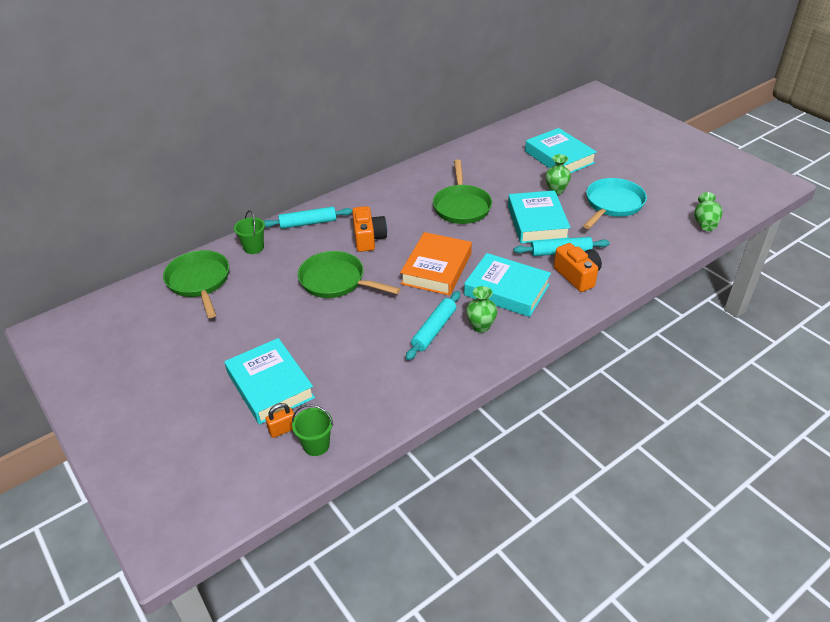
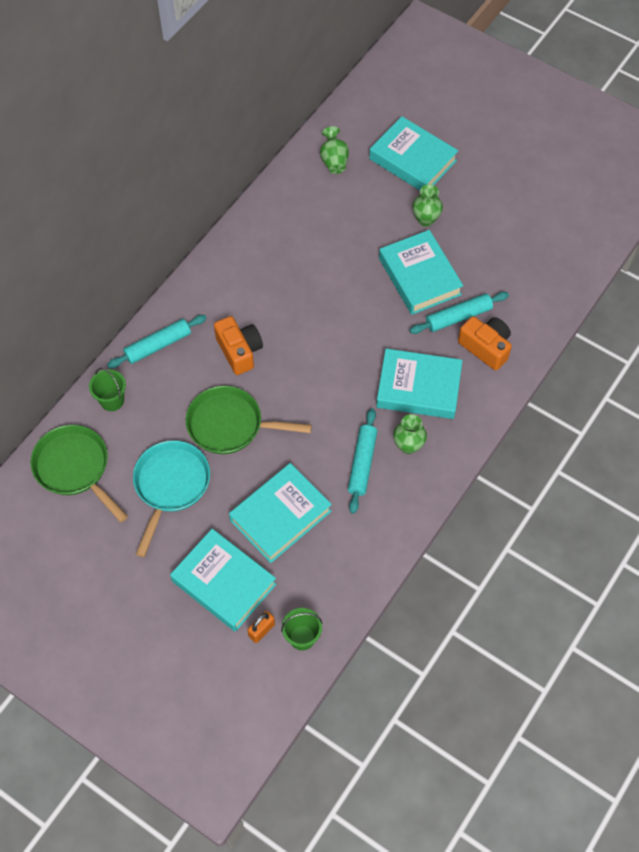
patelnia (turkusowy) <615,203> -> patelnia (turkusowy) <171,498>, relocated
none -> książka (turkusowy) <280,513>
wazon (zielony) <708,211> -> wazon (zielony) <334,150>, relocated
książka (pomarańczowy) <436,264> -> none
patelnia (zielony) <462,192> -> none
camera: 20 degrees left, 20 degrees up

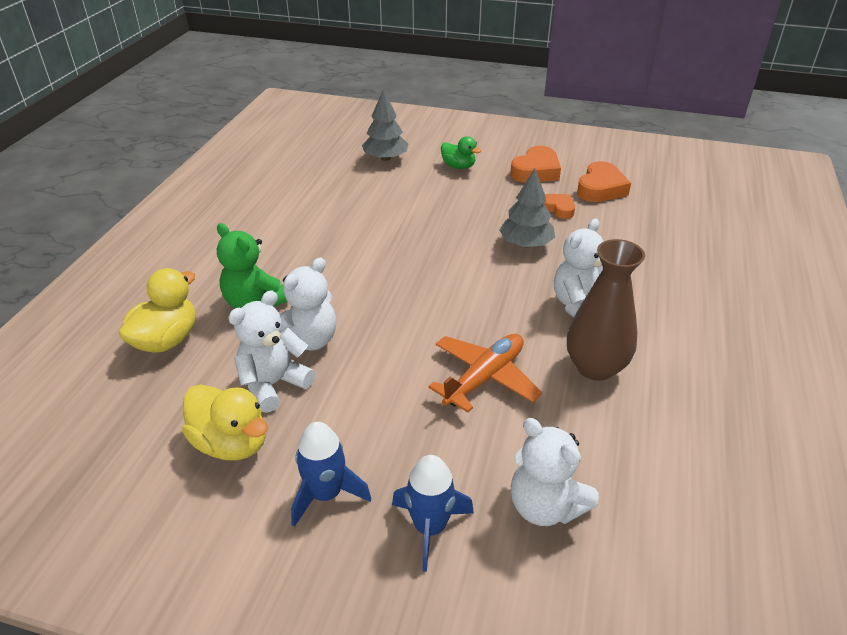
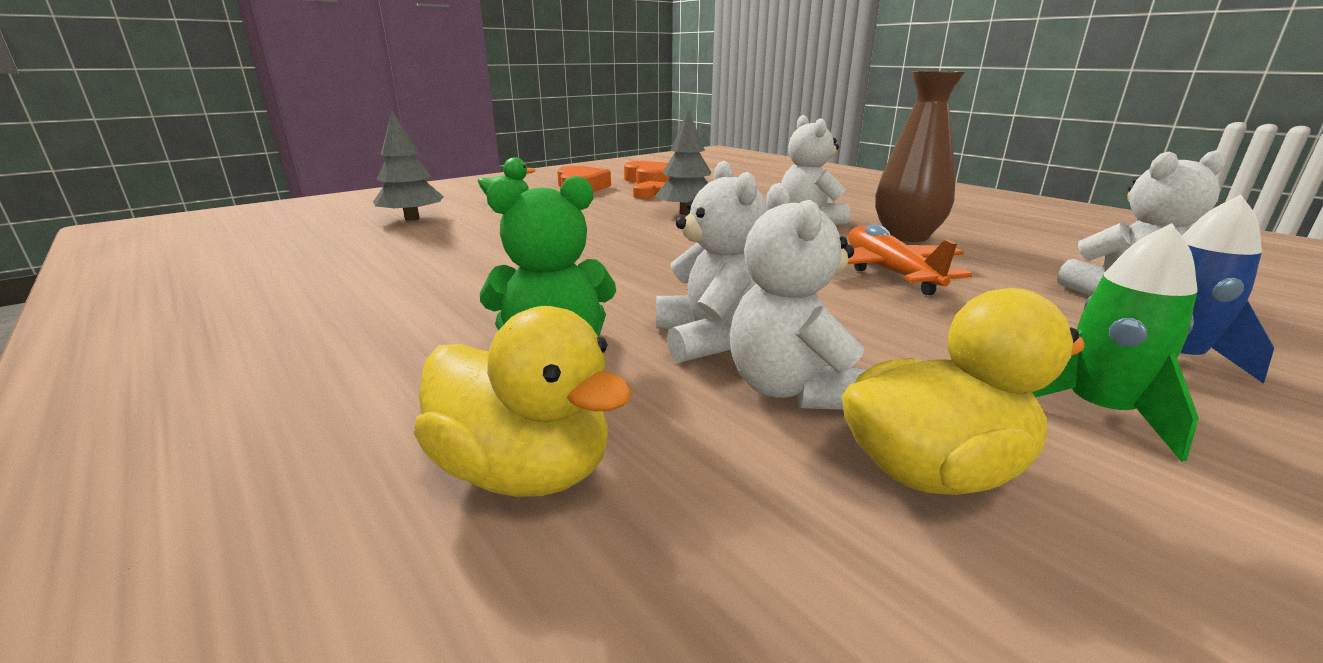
kaczka (żółty) <157,310> -> kaczka (żółty) <523,401>, 150 degrees clockwise
rakieta (niebieski) <331,474> -> rakieta (zielony) <1115,342>
camera: 55 degrees left, 15 degrees down

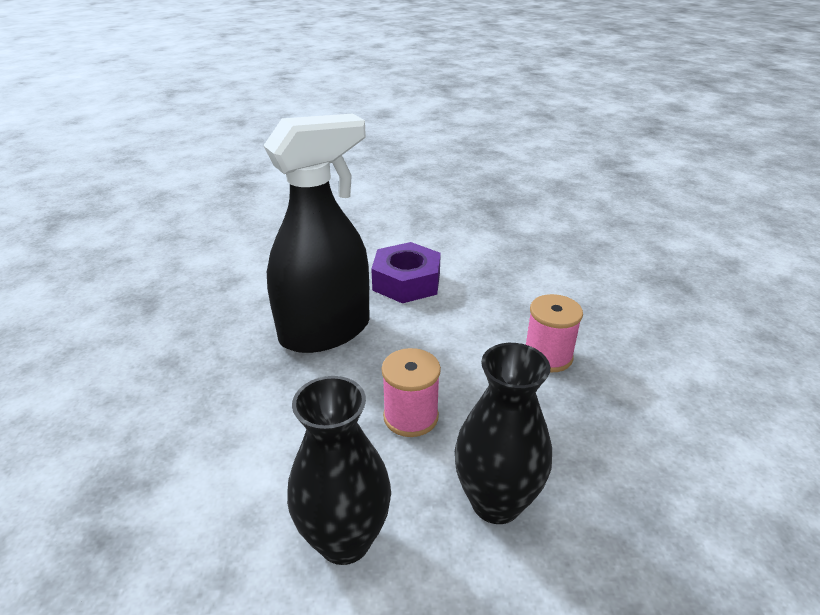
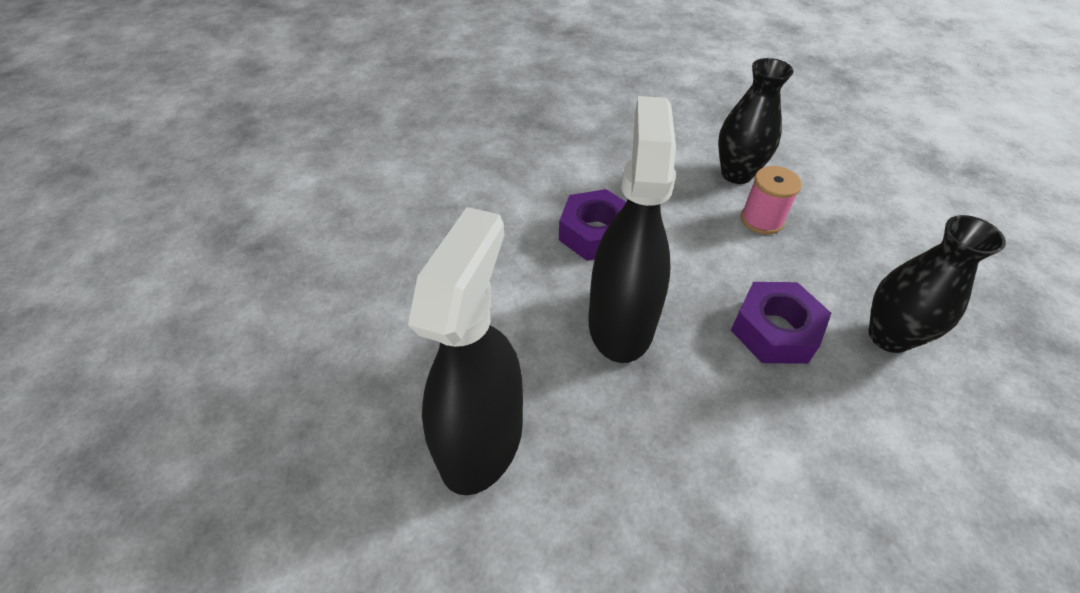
none -> spryskiwacz (czarny) <465,351>
wazon (czarny) <339,470> -> wazon (czarny) <756,121>, relocated
szpulka (różowy) <411,392> -> nakrętka (fioletowy) <781,323>
camera: 50 degrees left, 15 degrees up

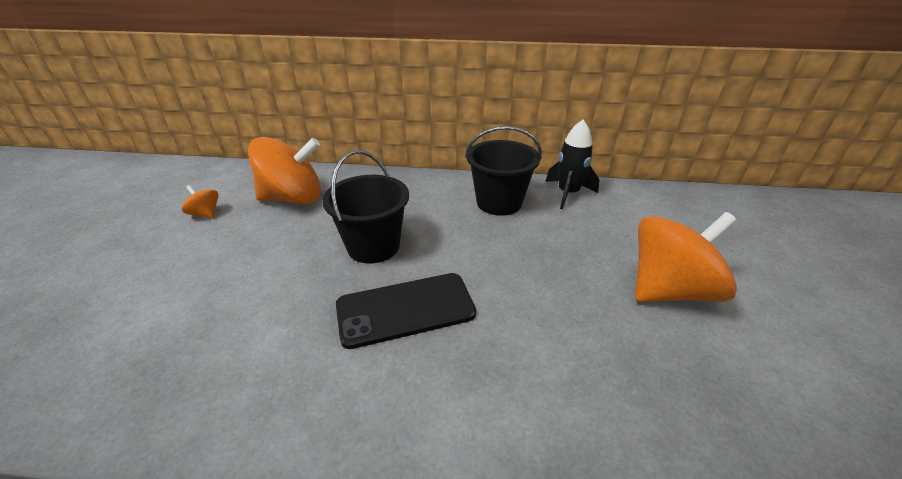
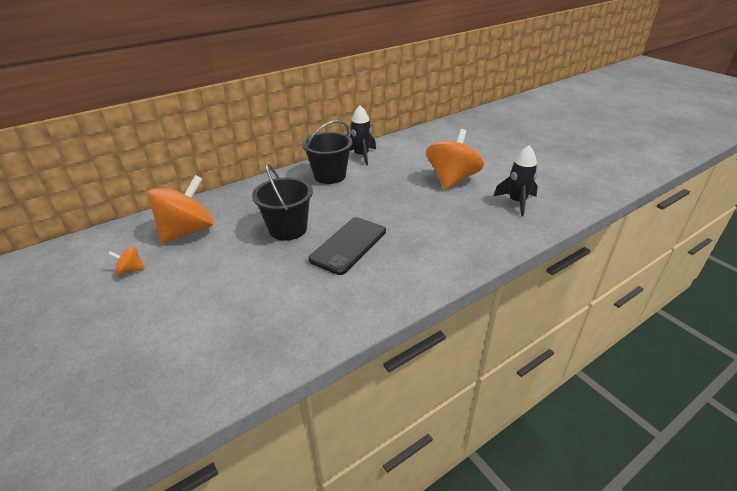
none -> rakieta (czarny) <516,180>
camera: 40 degrees left, 0 degrees up

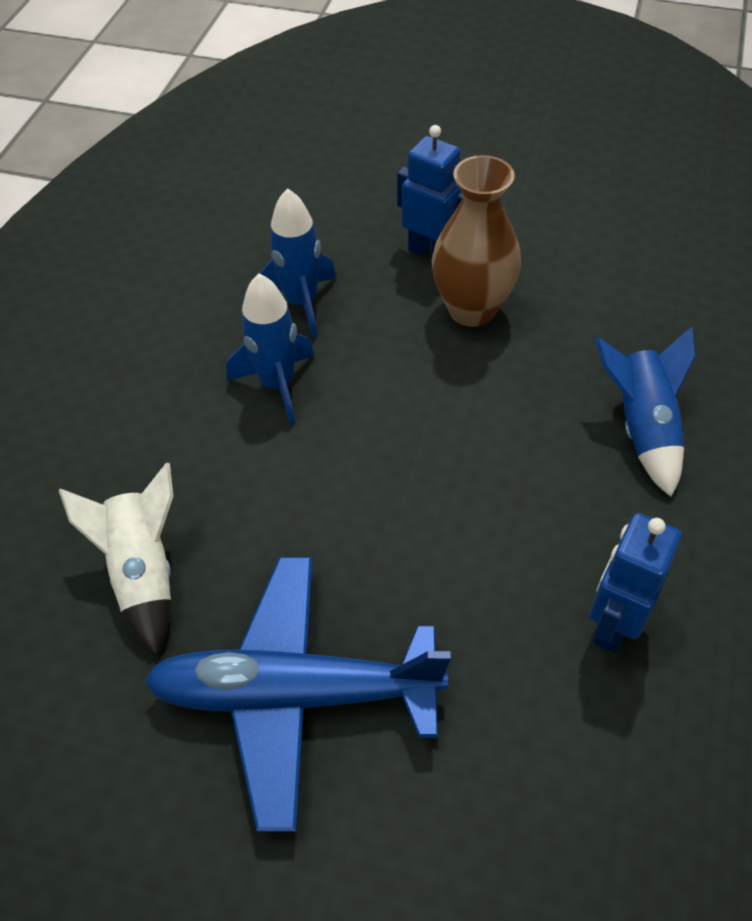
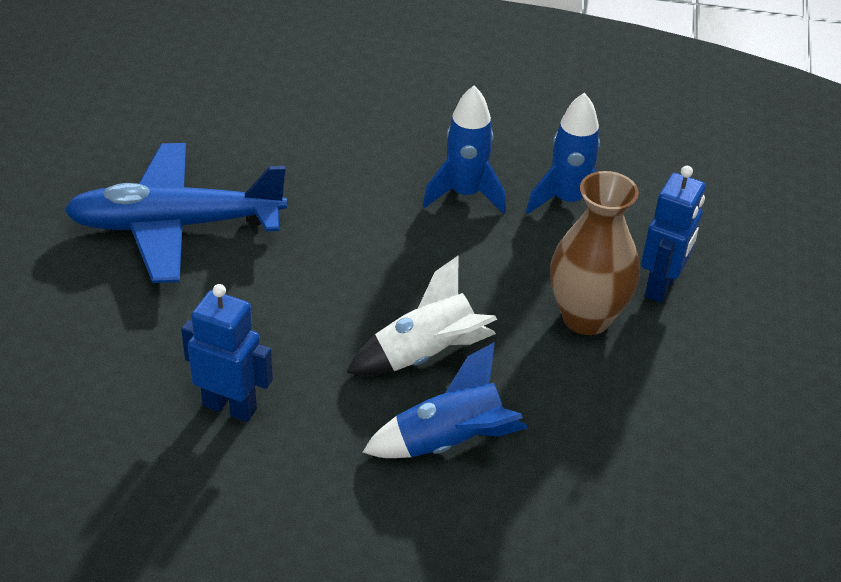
samolot (niebieski) <298,694> -> samolot (niebieski) <175,213>, 90 degrees counterclockwise
rakieta (biały) <115,559> -> rakieta (biały) <421,315>, relocated
camera: 80 degrees right, 10 degrees down

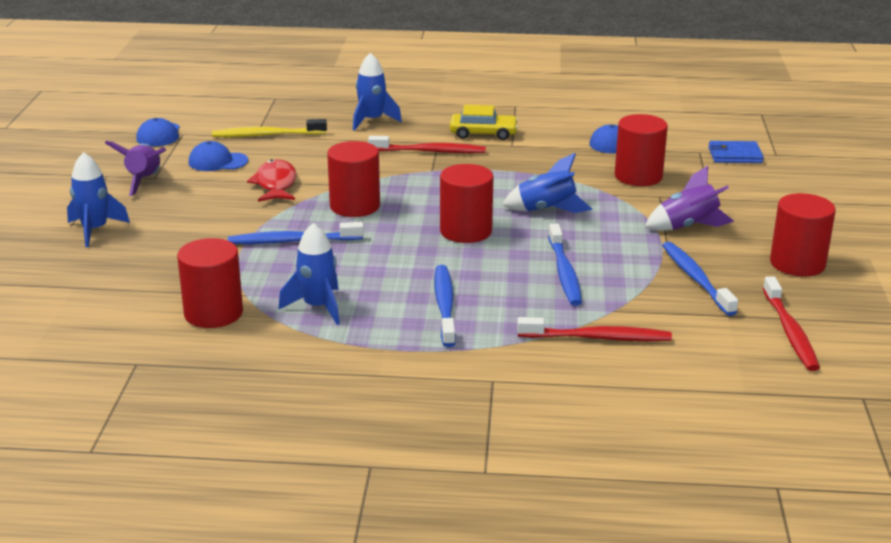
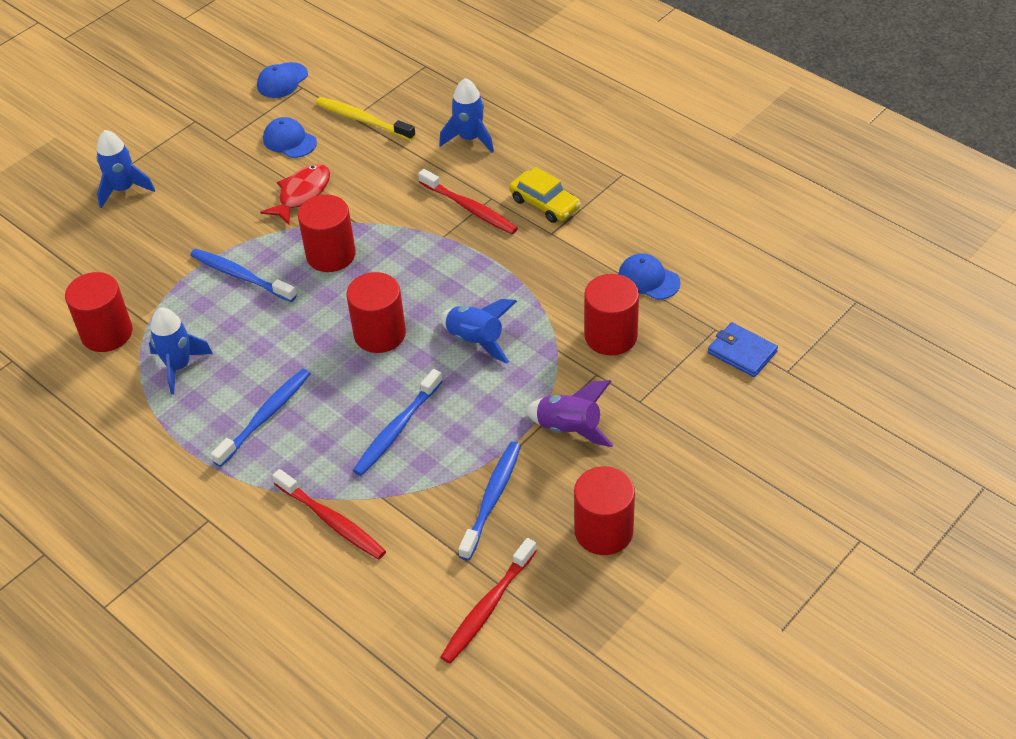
rakieta (fioletowy) <135,168> -> none
camera: 40 degrees right, 20 degrees up

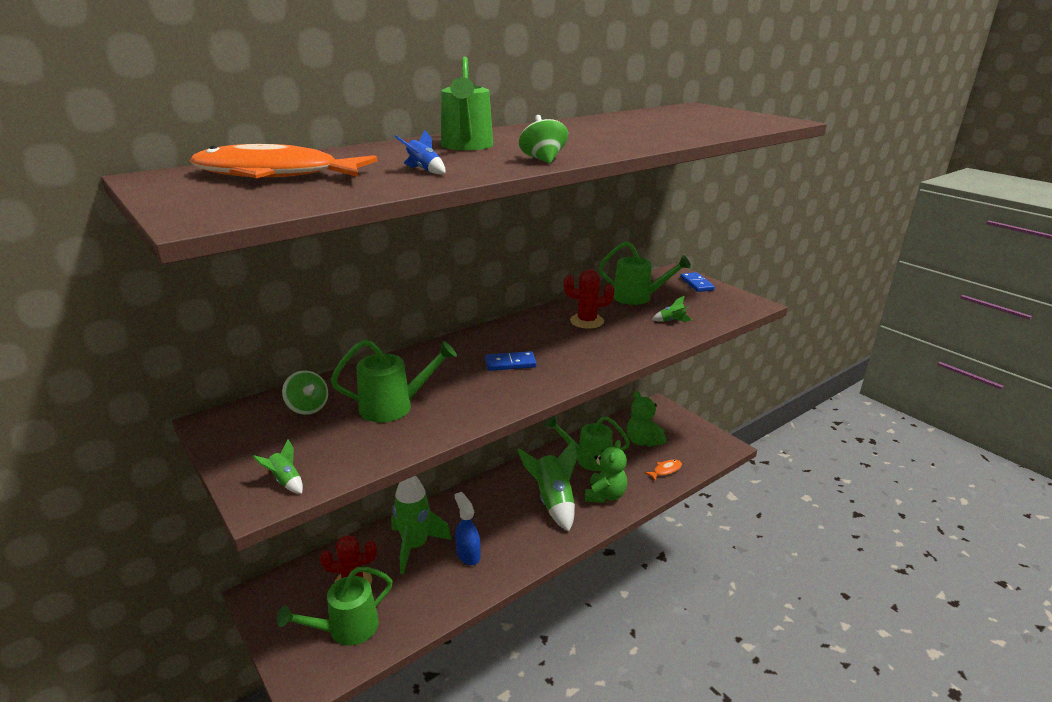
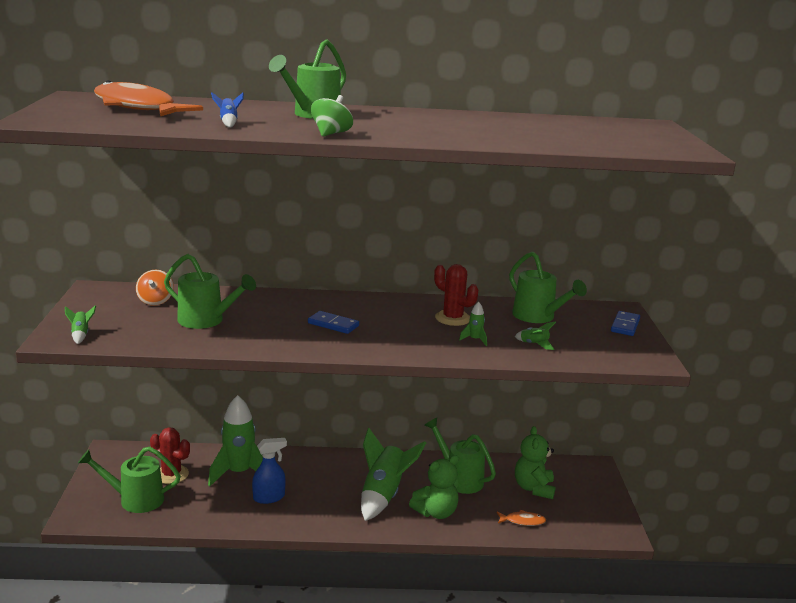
bączek (zielony) <305,392> -> bączek (pomarańczowy) <155,288>
spryskiwacz (niebieski) <467,528> -> spryskiwacz (niebieski) <269,471>, 60 degrees clockwise
none -> rakieta (zielony) <473,324>
camera: 35 degrees right, 5 degrees down

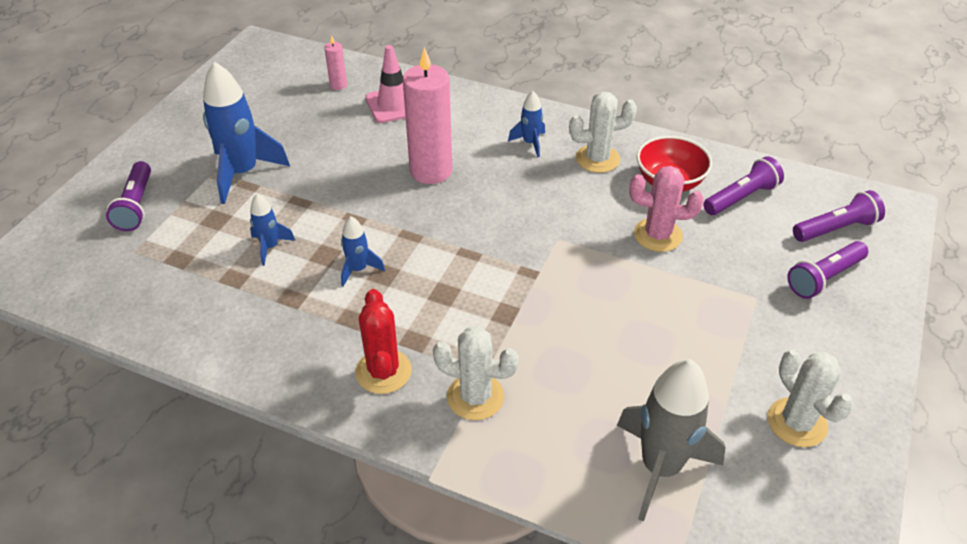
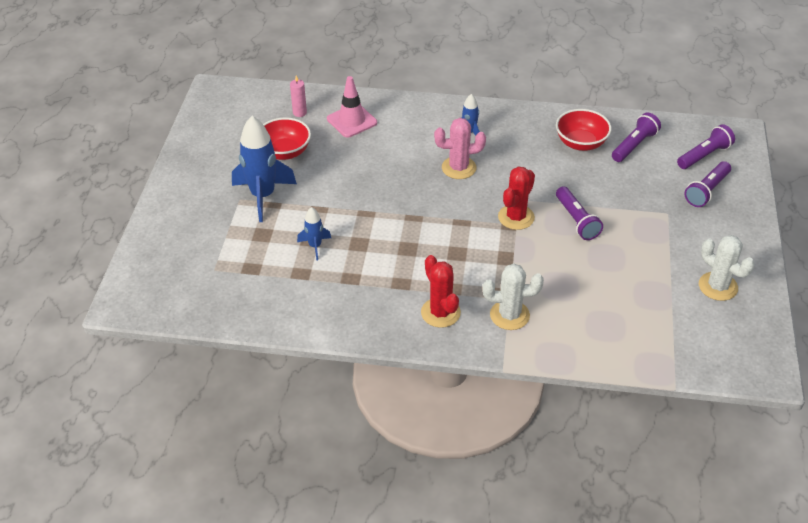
none -> miska (czerwony) <287,138>
kaktus (różowy) <666,209> -> kaktus (różowy) <460,148>, relocated
none -> kaktus (czerwony) <516,198>
latarka (fioletowy) <128,196> -> latarka (fioletowy) <579,213>, relocated
rakieta (niebieski) <363,251> -> none
świeca (różowy) <427,115> -> none
kaktus (biały) <603,132> -> none
rakieta (szary) <671,440> -> none
camera: 15 degrees left, 0 degrees up

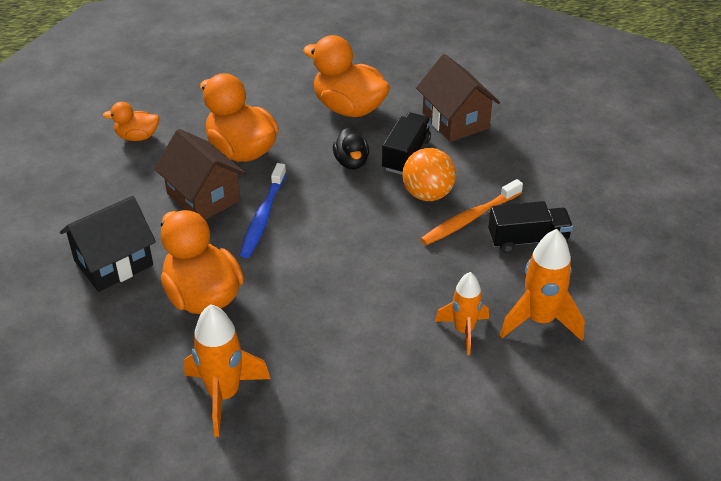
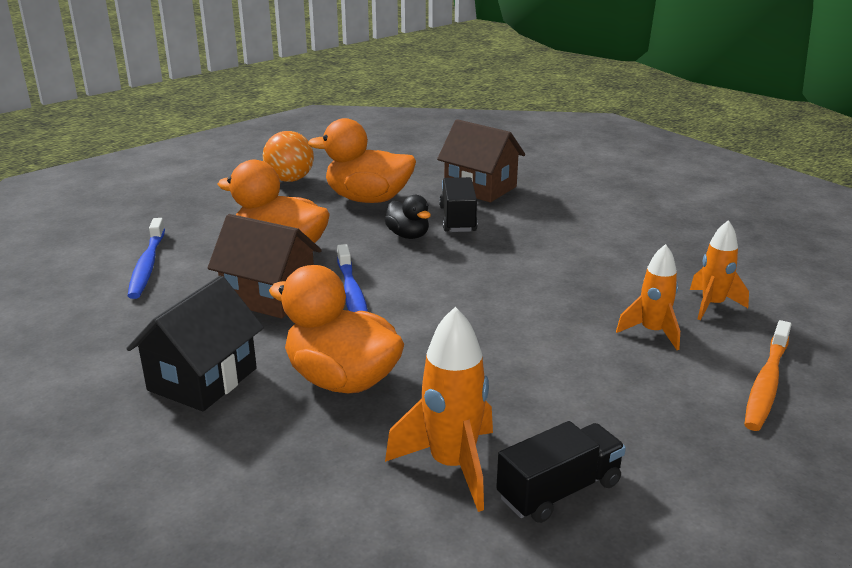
kaczka (pomarańczowy) <131,121> -> szczoteczka do zębów (niebieski) <146,258>
piłka (pomarańczowy) <429,174> -> piłka (pomarańczowy) <288,156>, relocated
ciężarówka (czarny) <530,227> -> ciężarówka (czarny) <561,472>, relocated
rakieta (pomarańczowy) <542,285> -> rakieta (pomarańczowy) <719,270>, x0.67
szczoteczka do zębów (pomarańczowy) <471,212> -> szczoteczka do zębów (pomarańczowy) <767,375>, relocated
camera: 25 degrees left, 15 degrees down

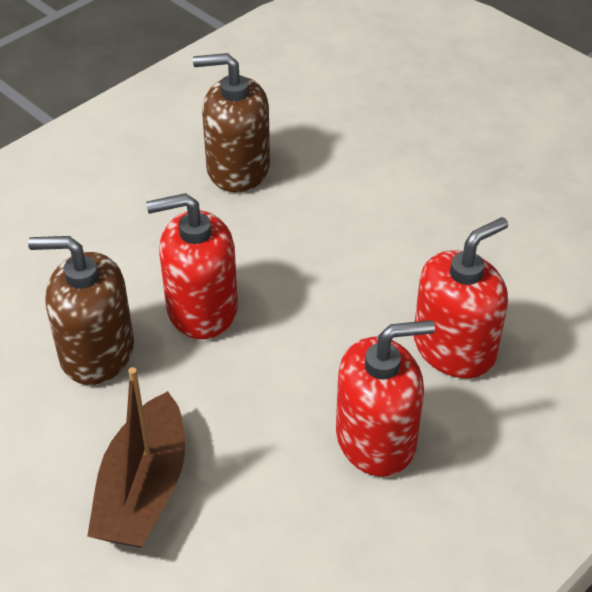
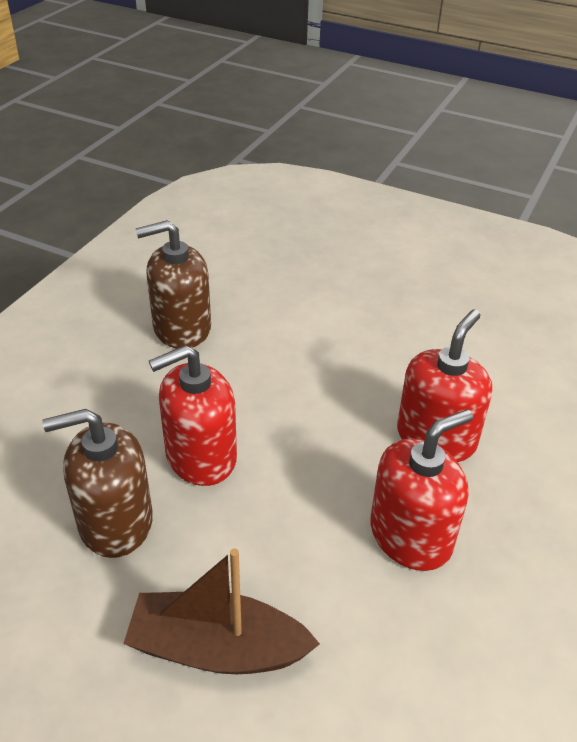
łódka (brązowy) <136,457> -> łódka (brązowy) <221,611>, 105 degrees clockwise
camera: 20 degrees left, 5 degrees down

